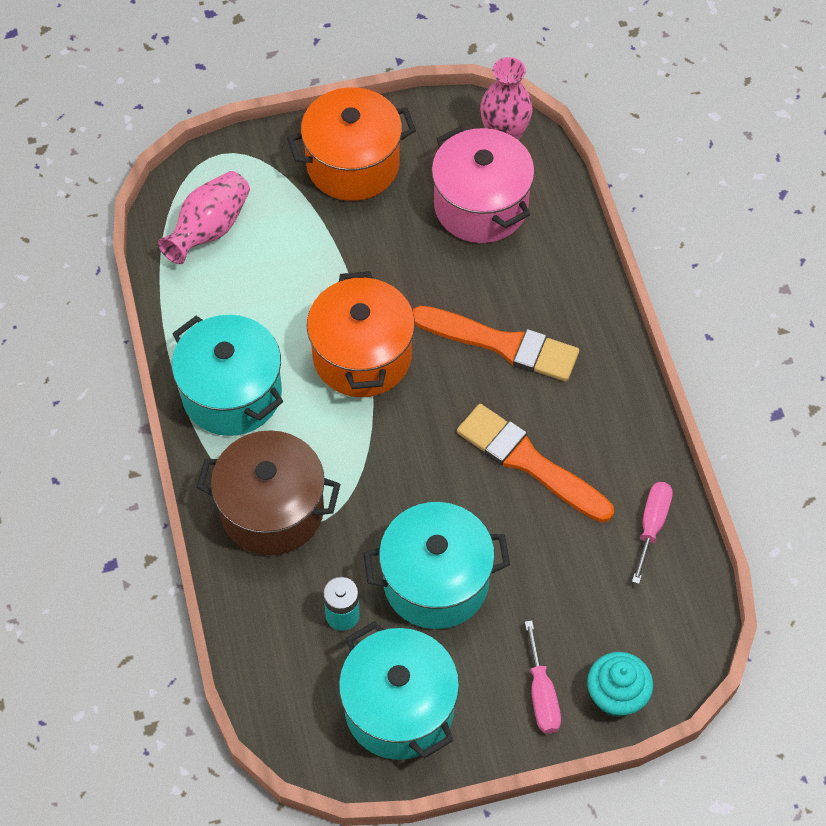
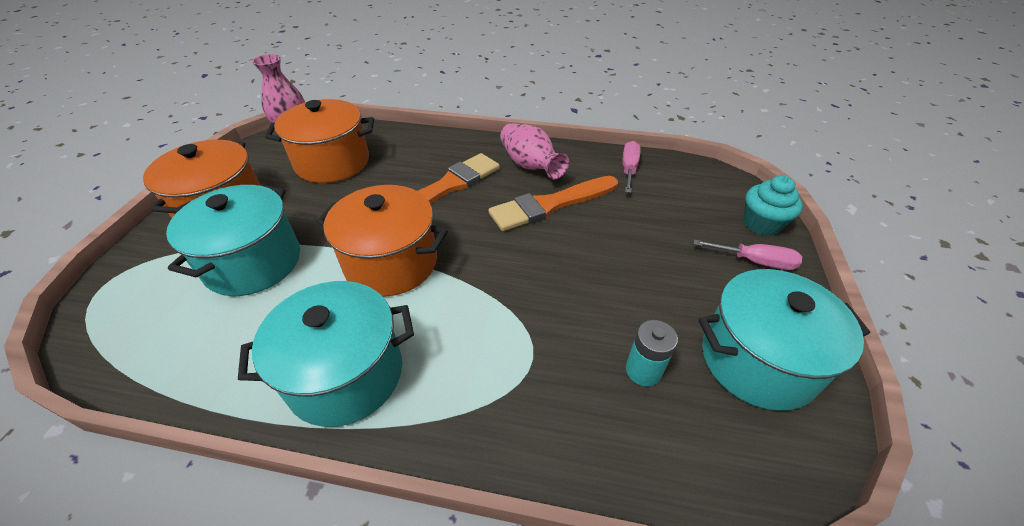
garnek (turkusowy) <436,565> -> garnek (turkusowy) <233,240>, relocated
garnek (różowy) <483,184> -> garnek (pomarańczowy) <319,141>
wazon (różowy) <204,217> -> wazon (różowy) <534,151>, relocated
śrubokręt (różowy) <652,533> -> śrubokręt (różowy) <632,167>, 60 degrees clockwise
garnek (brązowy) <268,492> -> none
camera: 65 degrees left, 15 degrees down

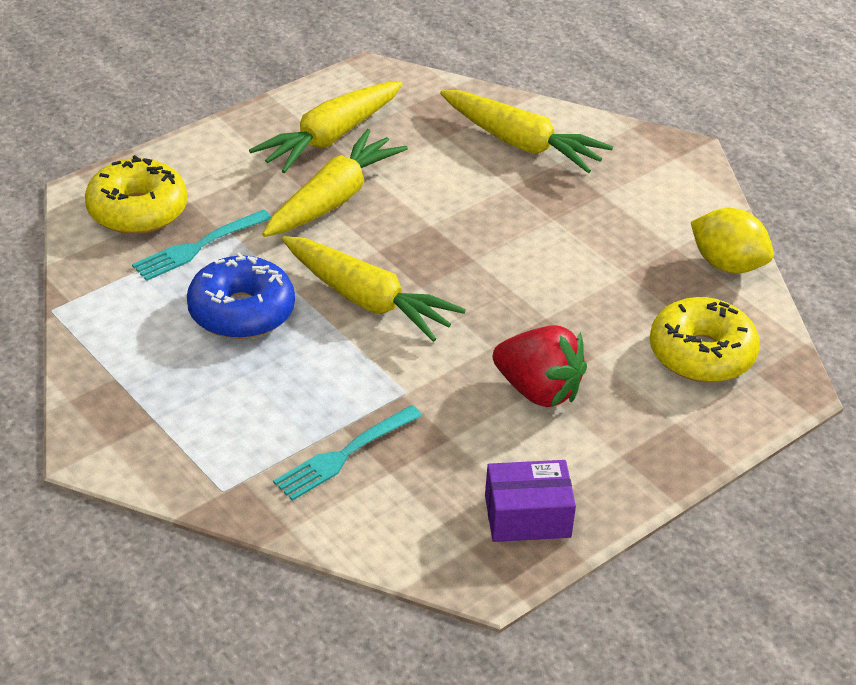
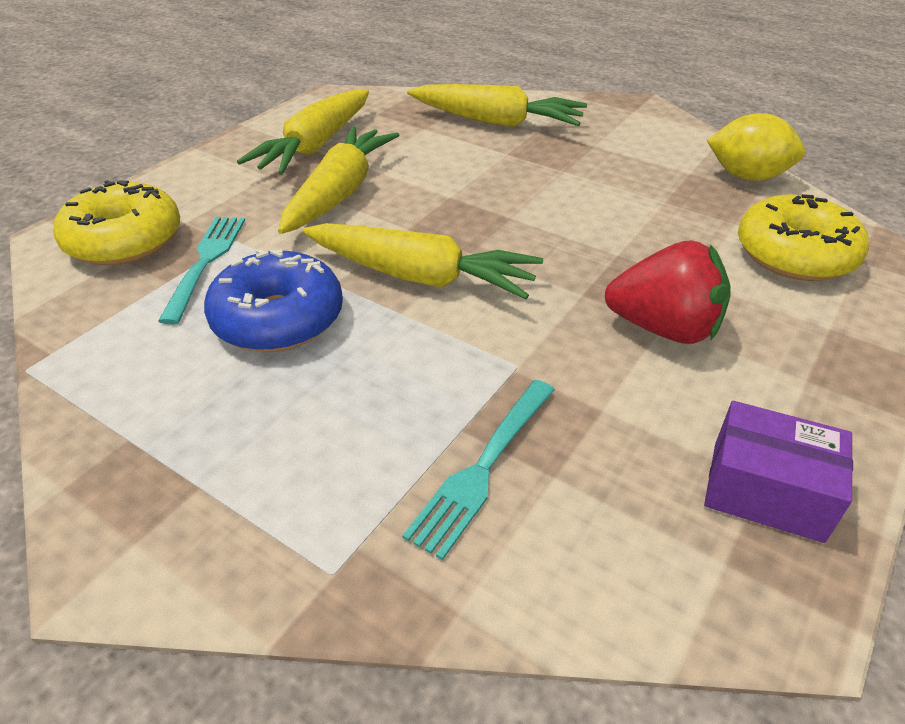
widelec (turkusowy) <201,245> -> widelec (turkusowy) <201,271>, 150 degrees clockwise
pudełko (fioletowy) <530,501> -> pudełko (fioletowy) <778,472>, 45 degrees clockwise
camera: 15 degrees left, 0 degrees up

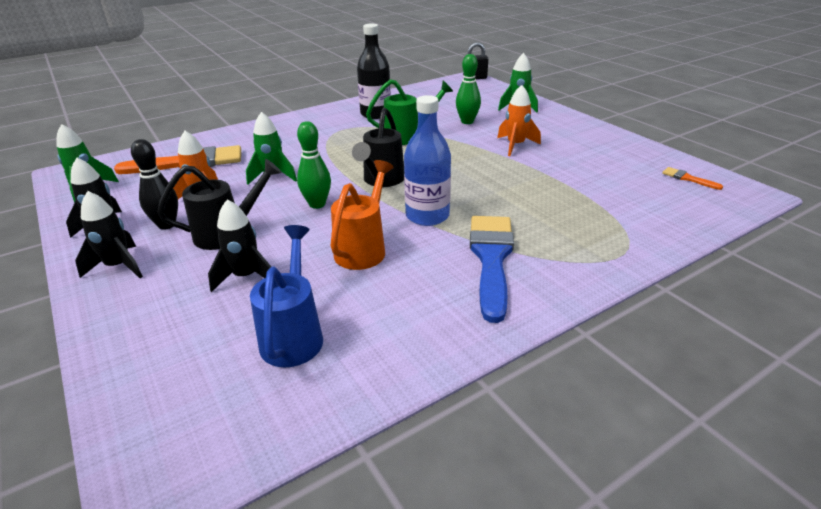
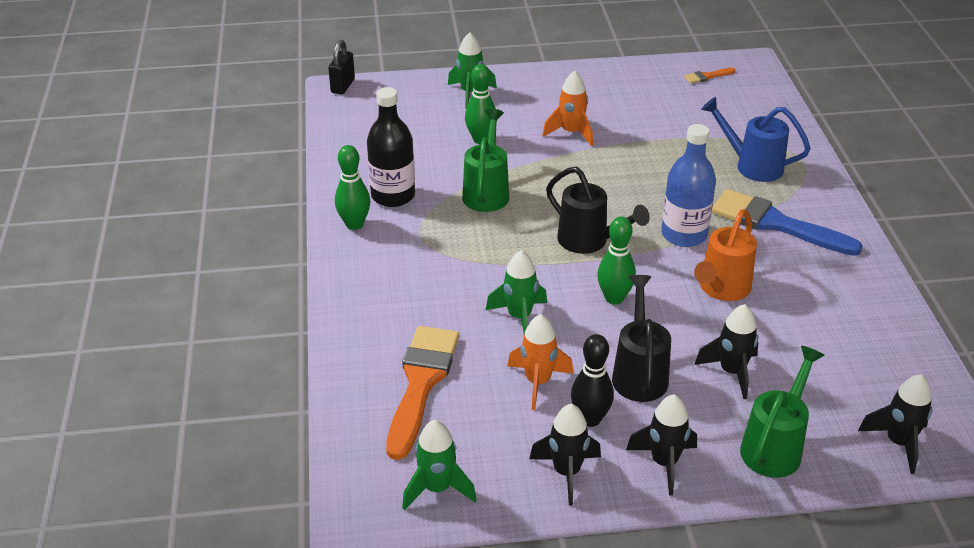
none -> kręgiel (zielony) <352,187>
konewka (pomarańczowy) <362,215> -> konewka (pomarańczowy) <725,255>, 105 degrees counterclockwise
konewka (niebieski) <286,296> -> konewka (niebieski) <756,139>, relocated
none -> konewka (zielony) <782,412>
none -> rakieta (czarny) <895,424>
camera: 65 degrees left, 5 degrees up

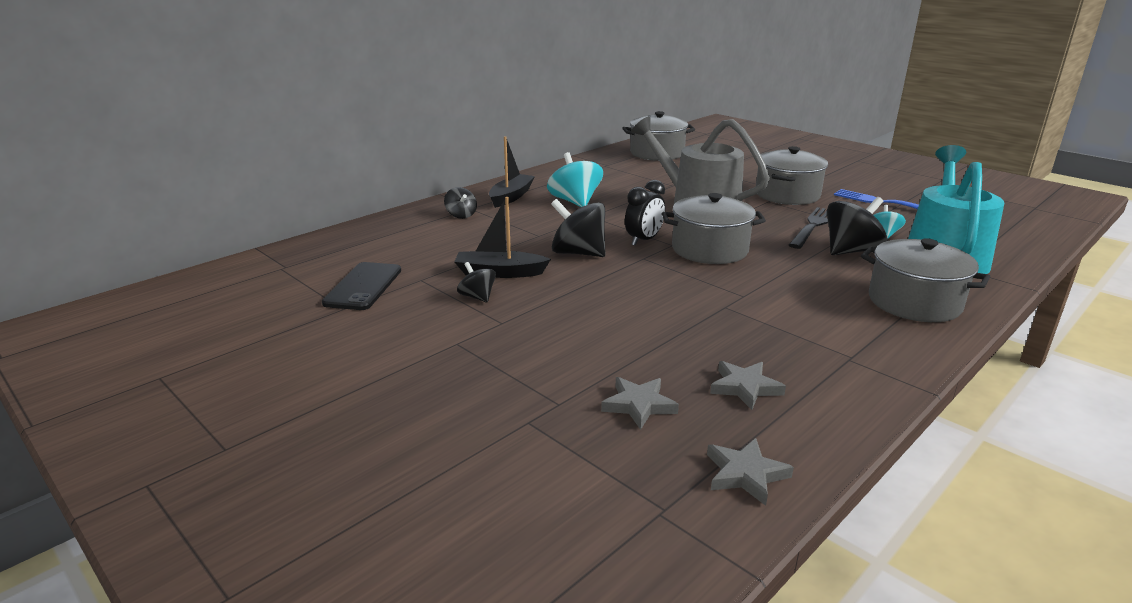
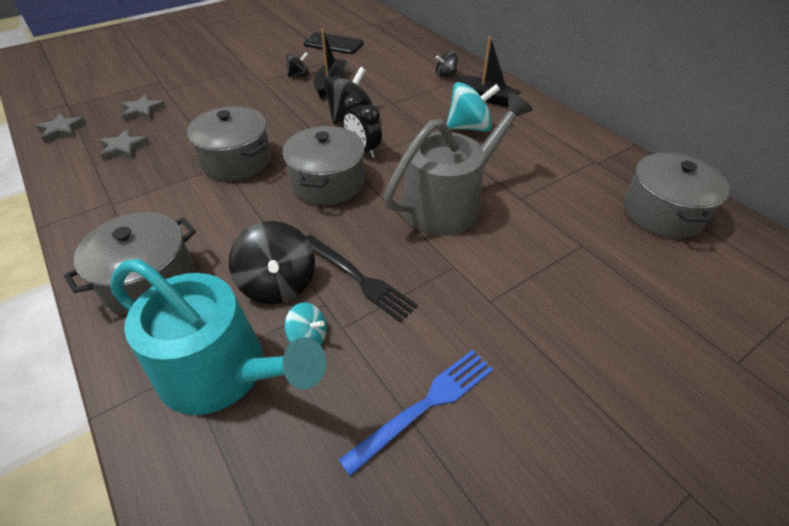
garnek (szary) <792,175> -> garnek (szary) <229,143>, relocated
camera: 100 degrees right, 20 degrees up

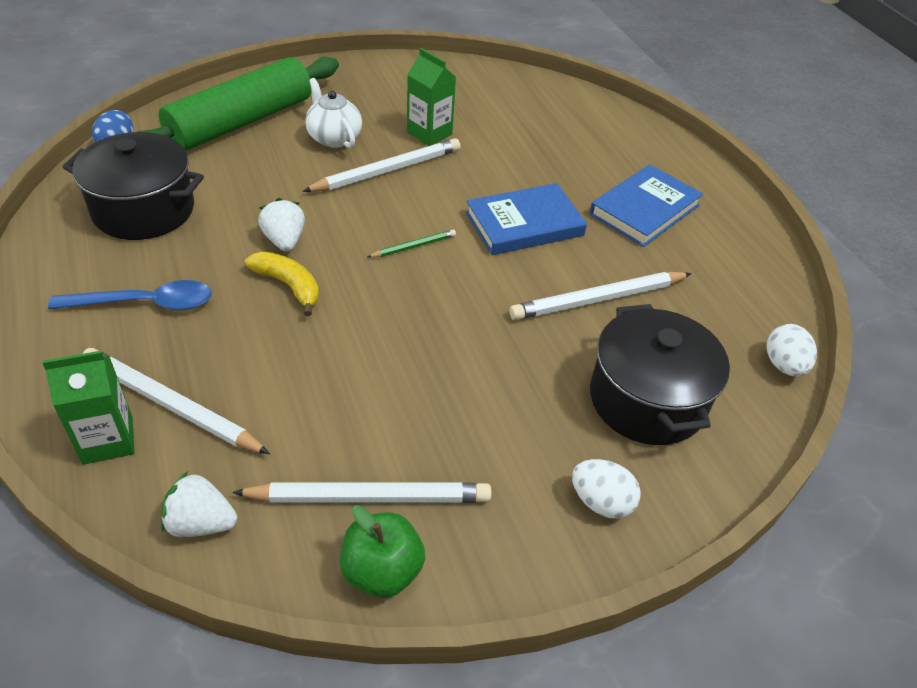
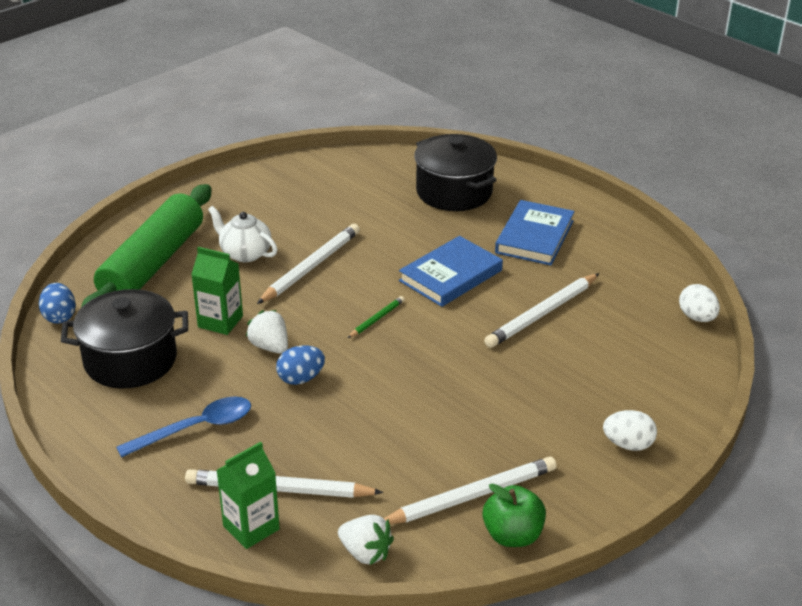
karton mleka (zielony) <431,97> -> karton mleka (zielony) <217,291>, relocated
banan (żółty) <282,283> -> jajko (niebieski) <300,365>
truskawka (biały) <199,504> -> truskawka (biały) <366,540>, 135 degrees counterclockwise
garnek (czarny) <660,374> -> garnek (czarny) <455,172>, relocated
camera: 20 degrees left, 10 degrees down

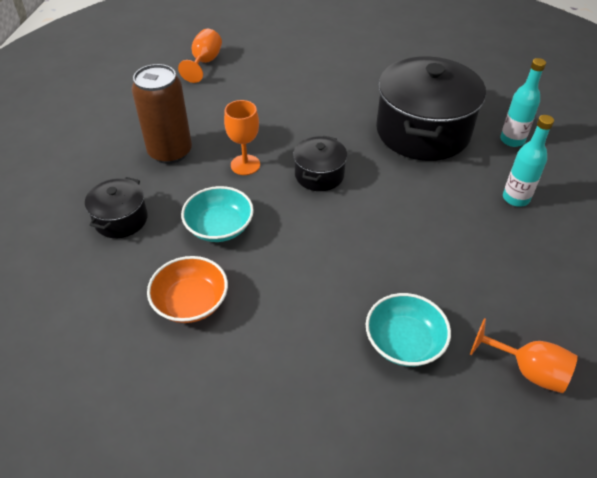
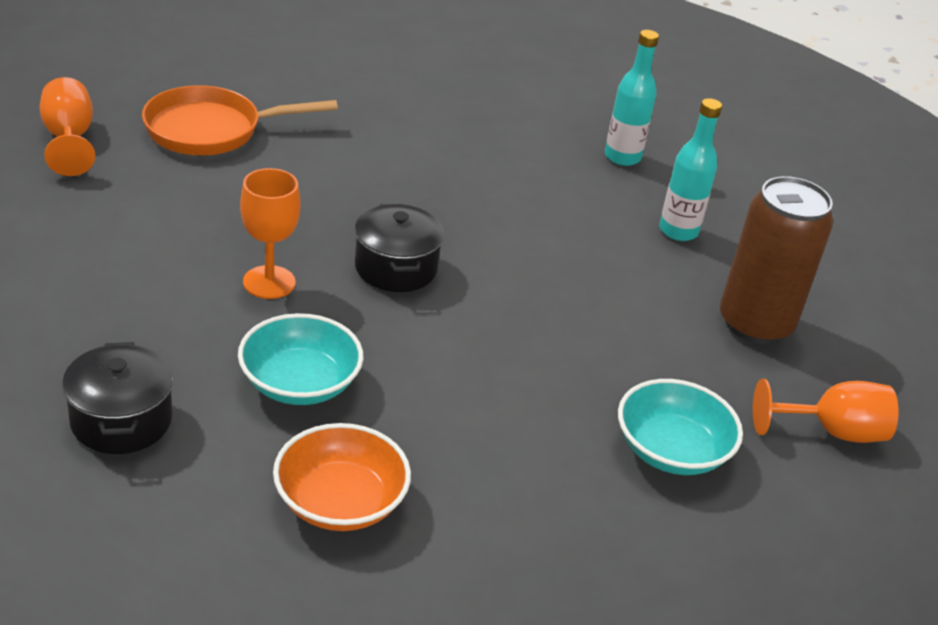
none -> patelnia (pomarańczowy) <240,120>
puszka (brązowy) <162,114> -> puszka (brązowy) <776,260>, relocated
garnek (czarny) <431,108> -> none
camera: 35 degrees left, 10 degrees down

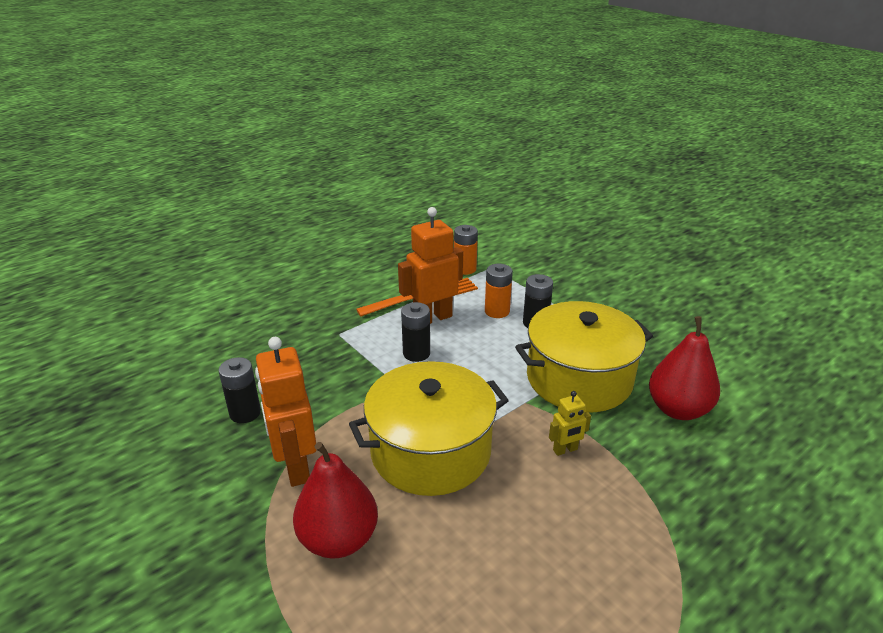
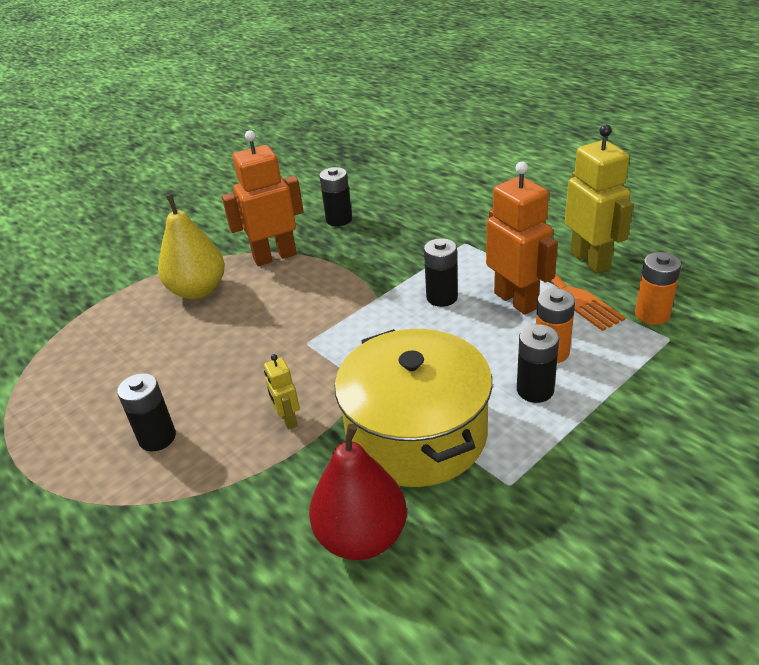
none -> bateria (czarny) <146,412>
gruszka (czerwony) <335,500> -> gruszka (żółty) <191,247>
none -> robot (żółty) <599,199>
garnek (żółty) <429,428> -> none
camera: 90 degrees right, 5 degrees up

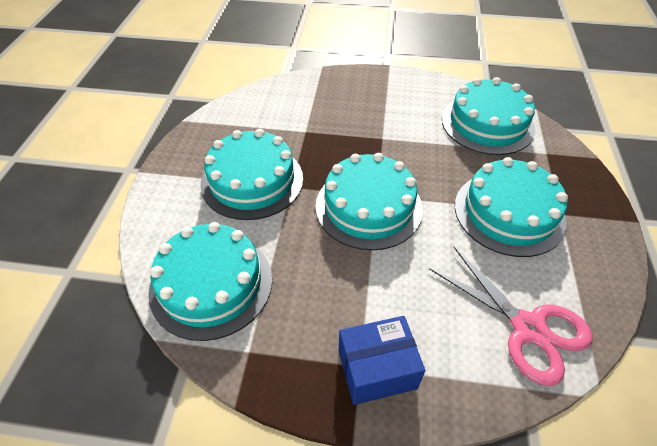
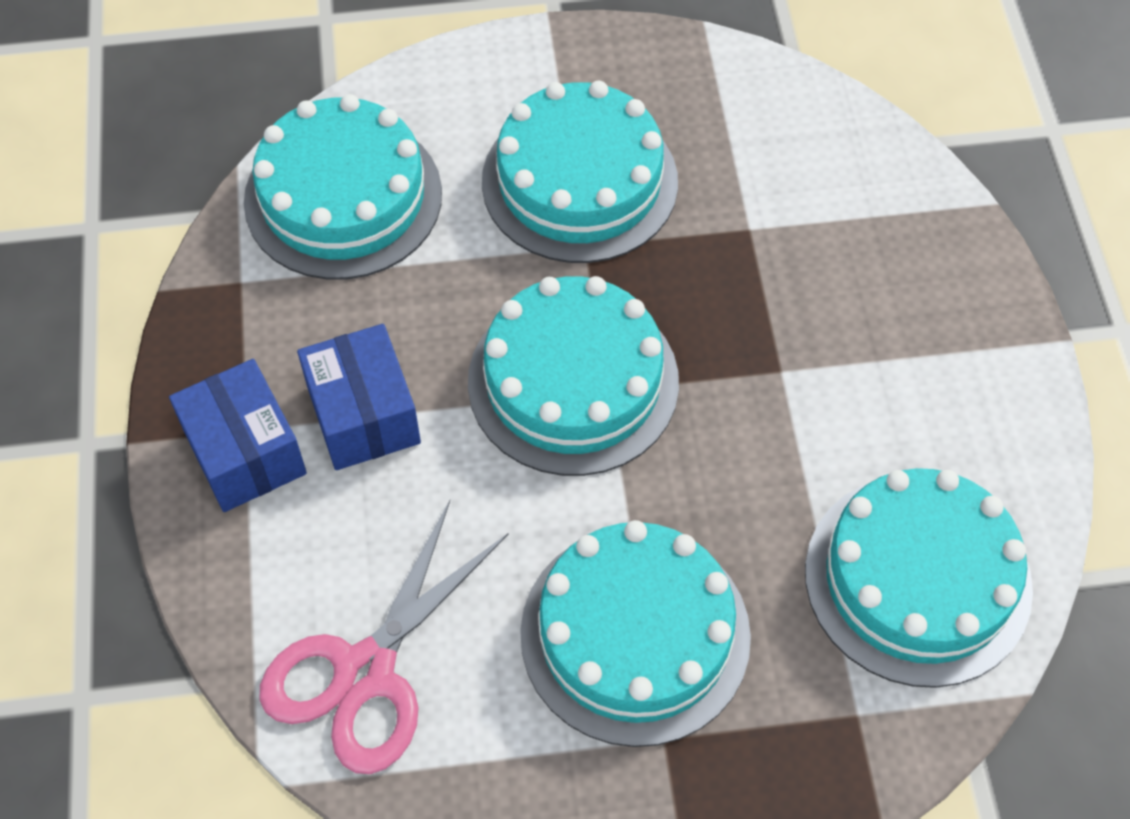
none -> pudełko (niebieski) <359,397>
camera: 75 degrees right, 10 degrees up

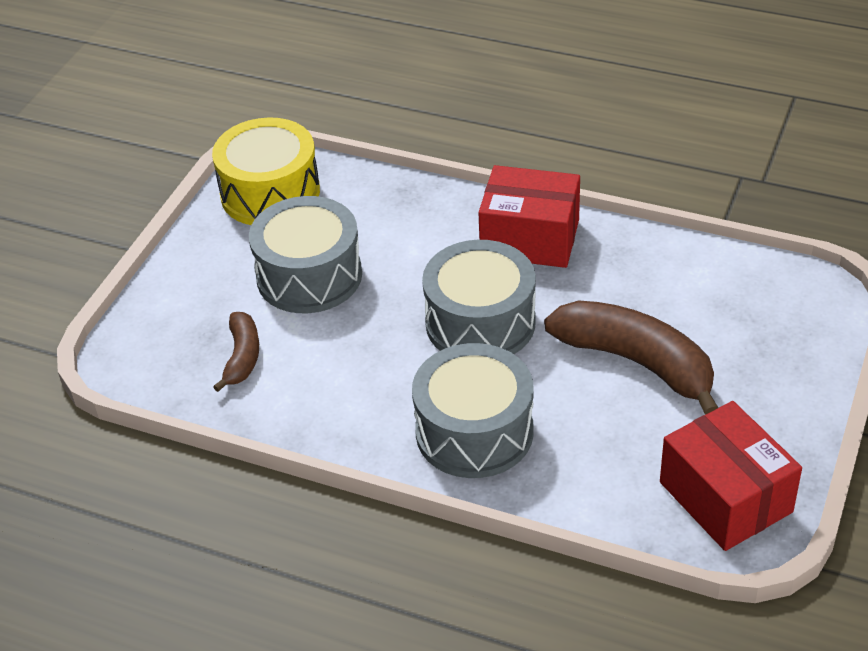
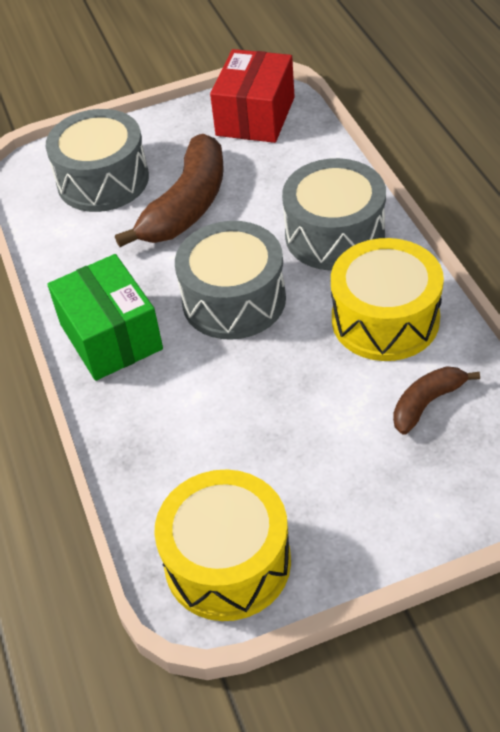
bęben (szary) <305,254> -> bęben (szary) <97,160>, relocated
pudełko (czerwony) <529,216> -> pudełko (zielony) <105,317>
banan (brązowy) <631,357> -> banan (brązowy) <169,190>, 150 degrees counterclockwise
none -> bęben (żółty) <387,299>
camera: 130 degrees left, 5 degrees up

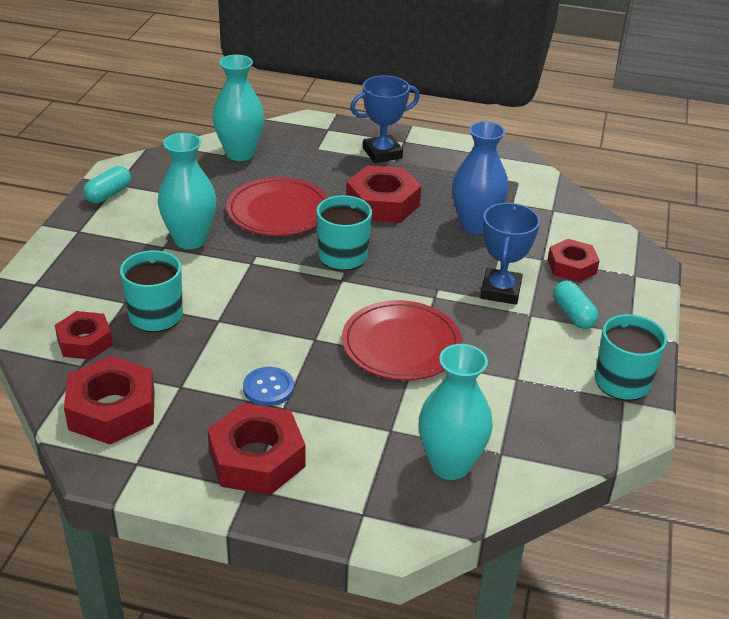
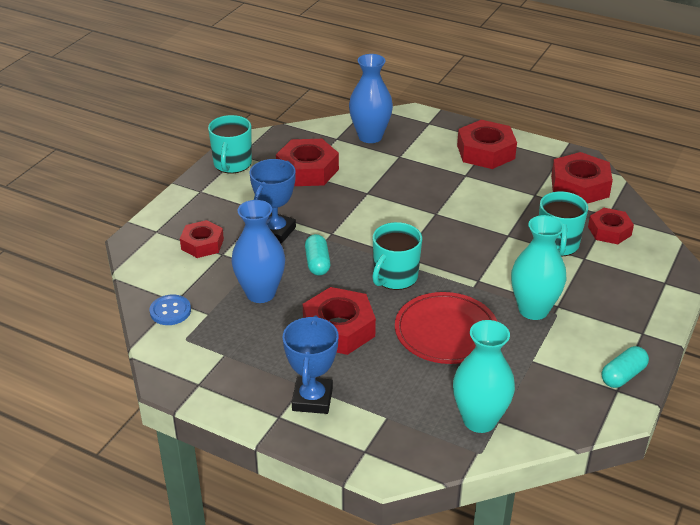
guzik (niebieski) <268,386> -> guzik (niebieski) <170,309>, relocated
none -> nakrętka (czerwony) <307,162>
puchar (niebieski) <385,119> -> puchar (niebieski) <310,364>, 75 degrees counterclockwise
kapsułka (turkusowy) <576,304> -> kapsułka (turkusowy) <318,254>, relocated
wazon (turkusowy) <456,412> -> wazon (niebieski) <371,98>
talerz (czerwony) <402,340> -> none
camera: 165 degrees left, 0 degrees up

